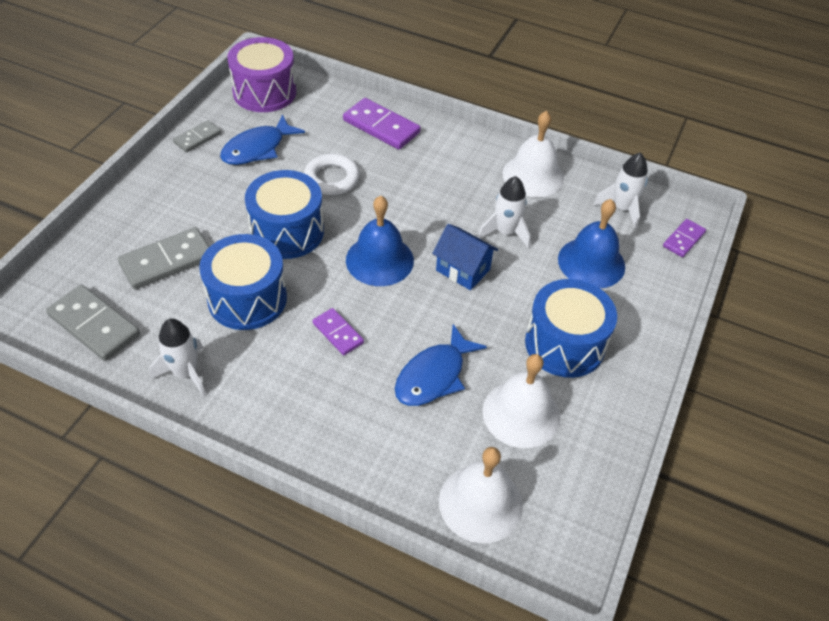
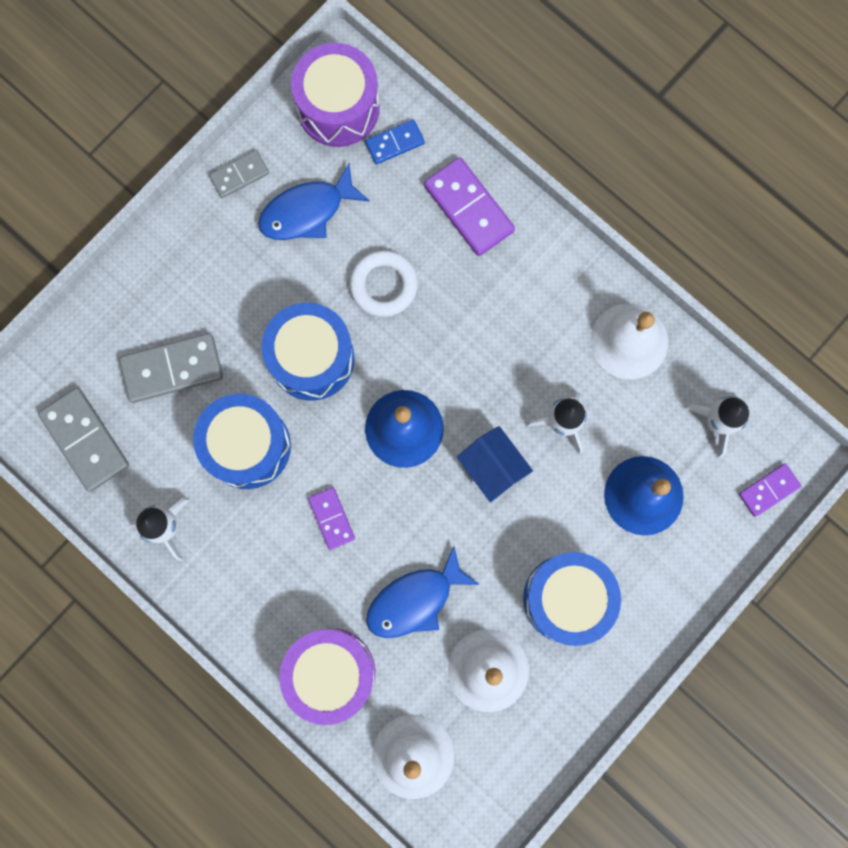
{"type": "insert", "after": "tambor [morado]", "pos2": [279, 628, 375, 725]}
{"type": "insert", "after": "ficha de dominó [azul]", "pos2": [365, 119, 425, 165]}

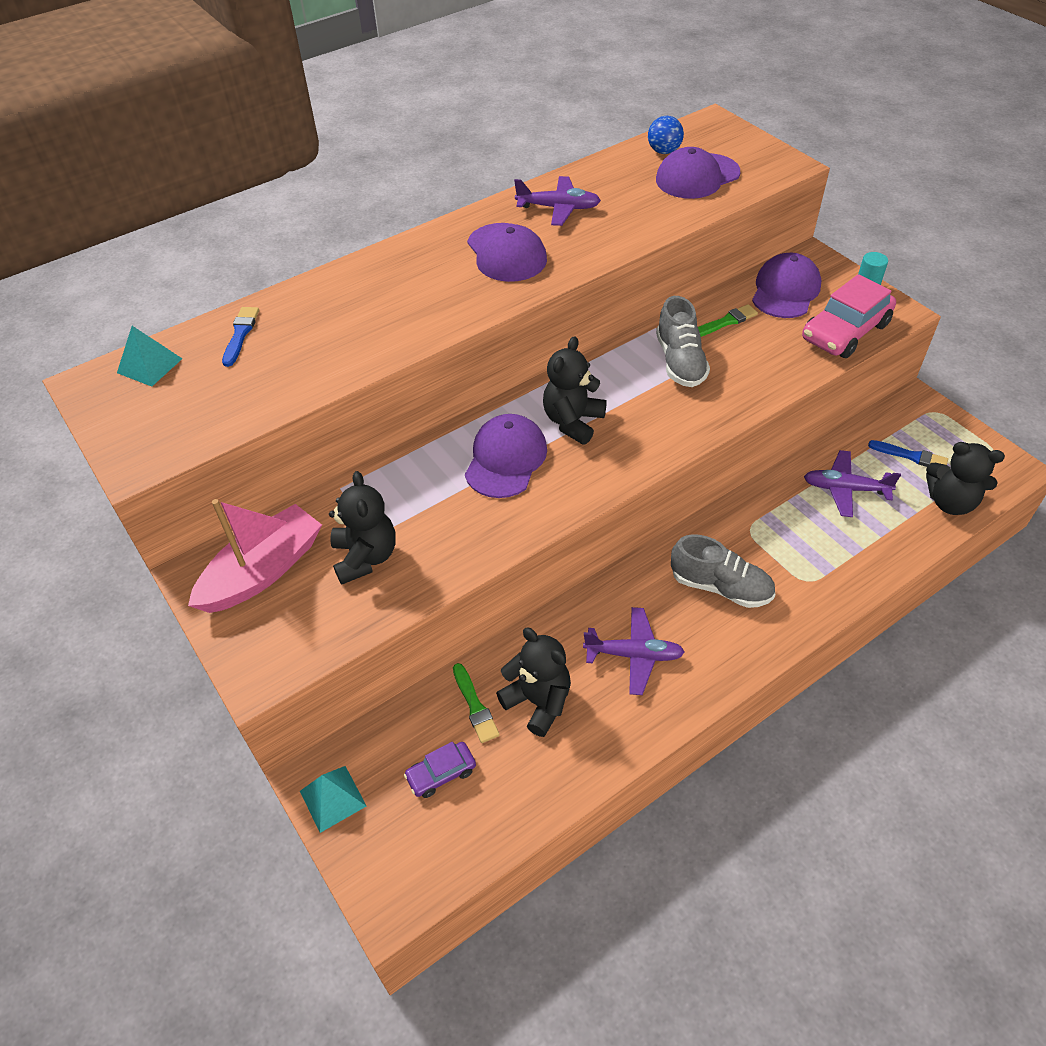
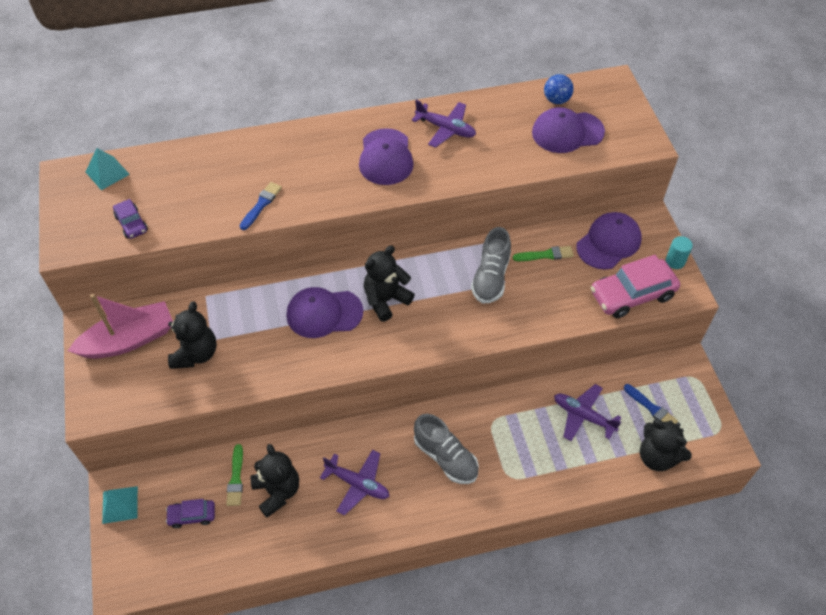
{"type": "insert", "after": "coche [morado]", "pos2": [113, 199, 148, 239]}
{"type": "move", "before": "pincel [azul]", "pos1": [222, 307, 259, 367], "pos2": [240, 182, 282, 230]}
{"type": "rotate", "before": "gorra [morado]", "pos1": [465, 414, 547, 498], "pos2": [287, 287, 363, 338], "turn": -135}

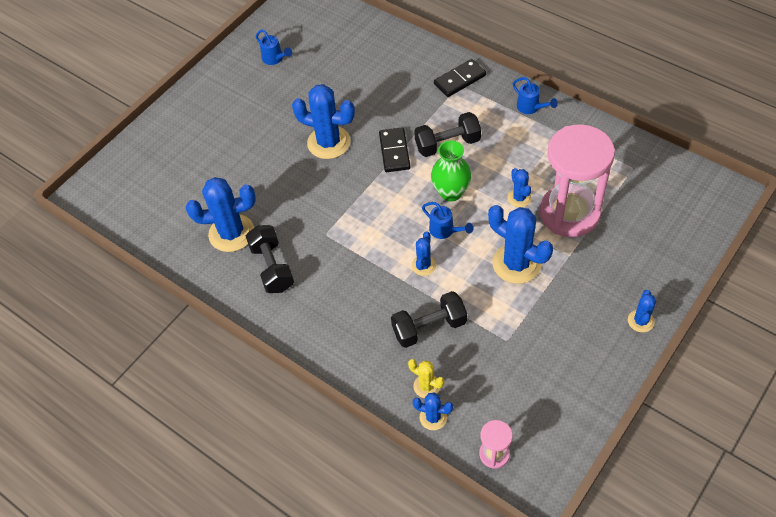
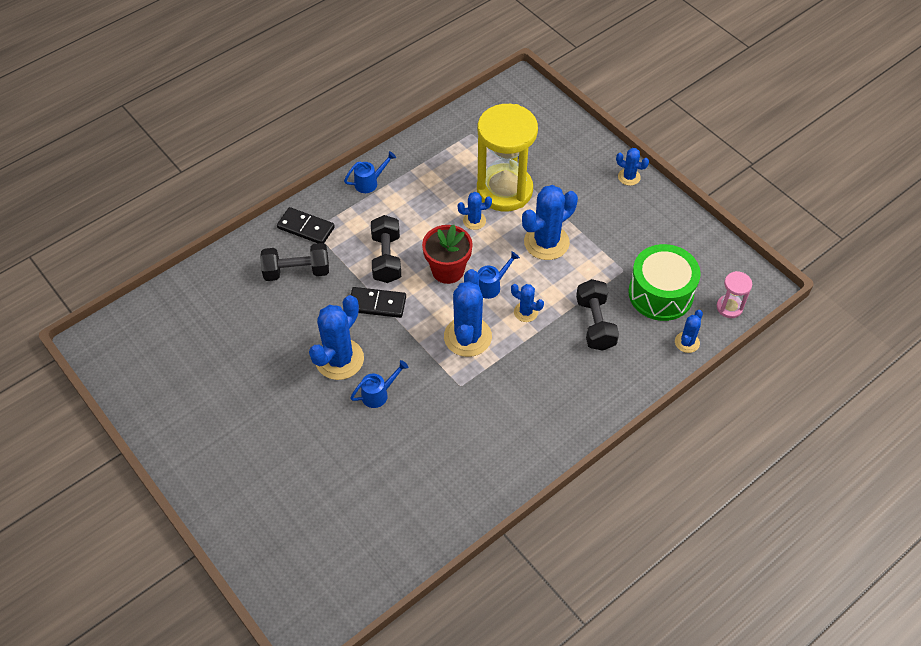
{"type": "move", "before": "mancuerna [negro]", "pos1": [246, 225, 294, 293], "pos2": [260, 243, 329, 281]}
{"type": "rotate", "before": "ficha de dominó [negro]", "pos1": [434, 59, 486, 97], "pos2": [277, 207, 335, 243], "turn": -45}
{"type": "move", "before": "regadera [azul]", "pos1": [256, 29, 292, 65], "pos2": [350, 360, 408, 408]}
{"type": "replace", "before": "florero [verde]", "after": "maceta [rojo]", "pos1": [431, 140, 471, 201], "pos2": [422, 225, 473, 284]}
{"type": "move", "before": "cactus [azul]", "pos1": [186, 177, 256, 252], "pos2": [444, 269, 492, 357]}
{"type": "recolor", "before": "reloj de arena [rosa]", "after": "reloj de arena [amarillo]", "pos1": [540, 124, 615, 237], "pos2": [477, 104, 538, 212]}
{"type": "insert", "after": "tambor [verde]", "pos2": [628, 244, 701, 321]}
{"type": "delete", "before": "cactus [amarillo]", "pos1": [408, 359, 444, 398]}

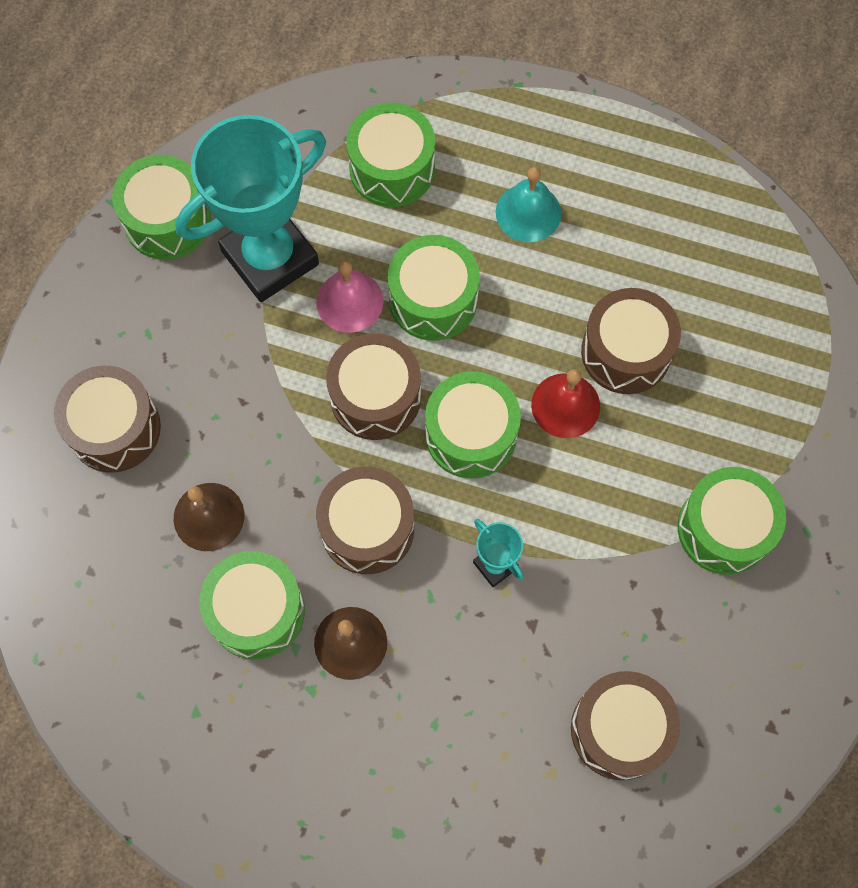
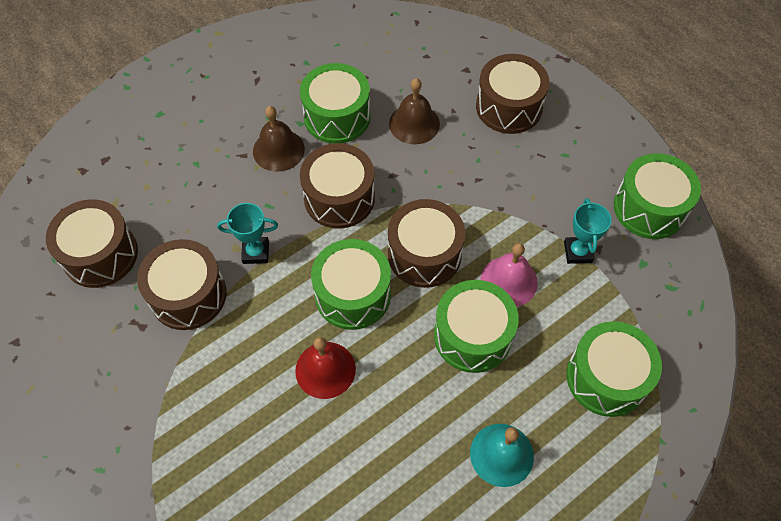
{"type": "move", "before": "tambor [marrón]", "pos1": [581, 288, 681, 394], "pos2": [137, 239, 226, 330]}
{"type": "resize", "before": "trofeo [turquesa]", "pos1": [175, 115, 326, 302], "pos2": [564, 198, 612, 264], "scale": 0.42}
{"type": "delete", "before": "tambor [verde]", "pos1": [678, 467, 786, 575]}

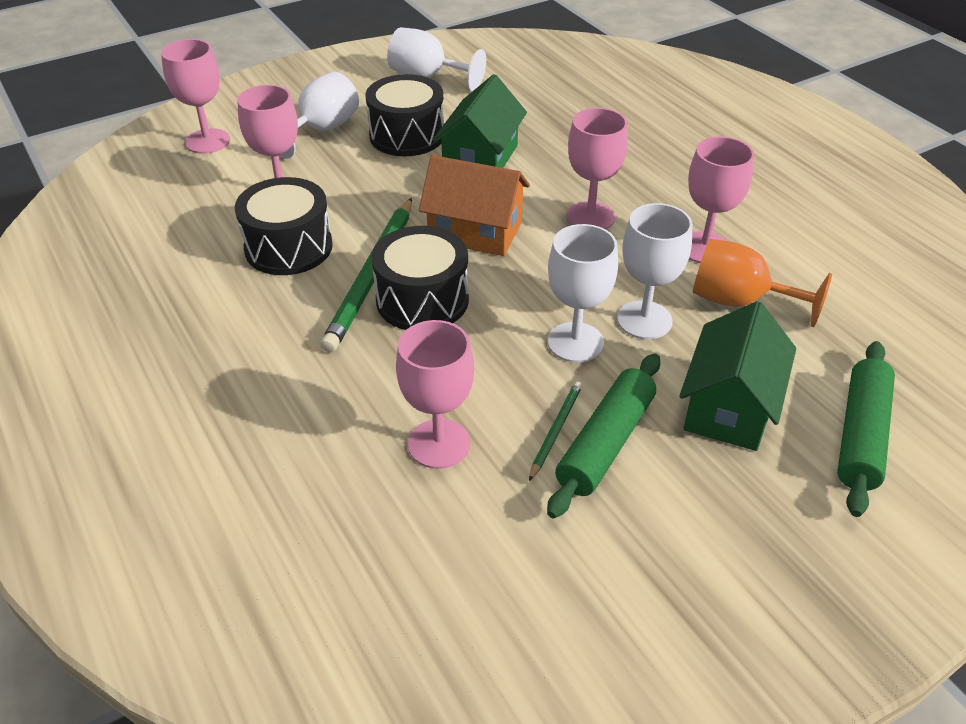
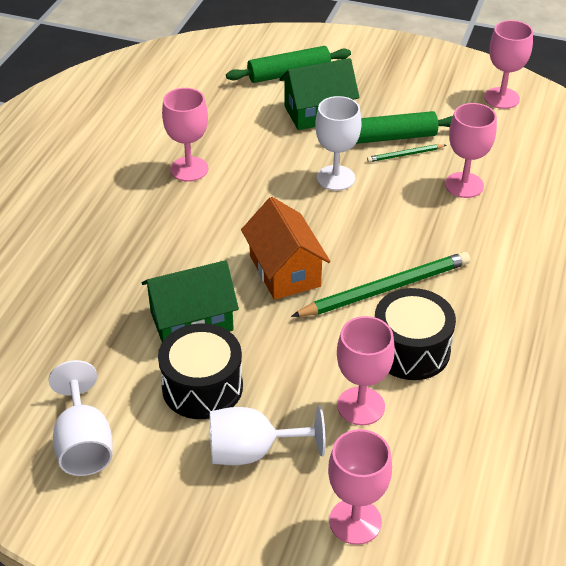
{"type": "move", "before": "copa [rosa]", "pos1": [566, 108, 628, 229], "pos2": [484, 20, 533, 109]}
{"type": "delete", "before": "tambor [negro]", "pos1": [371, 226, 469, 330]}
{"type": "delete", "before": "copa [blanco]", "pos1": [617, 203, 692, 339]}
{"type": "delete", "before": "copa [naranja]", "pos1": [693, 239, 832, 327]}

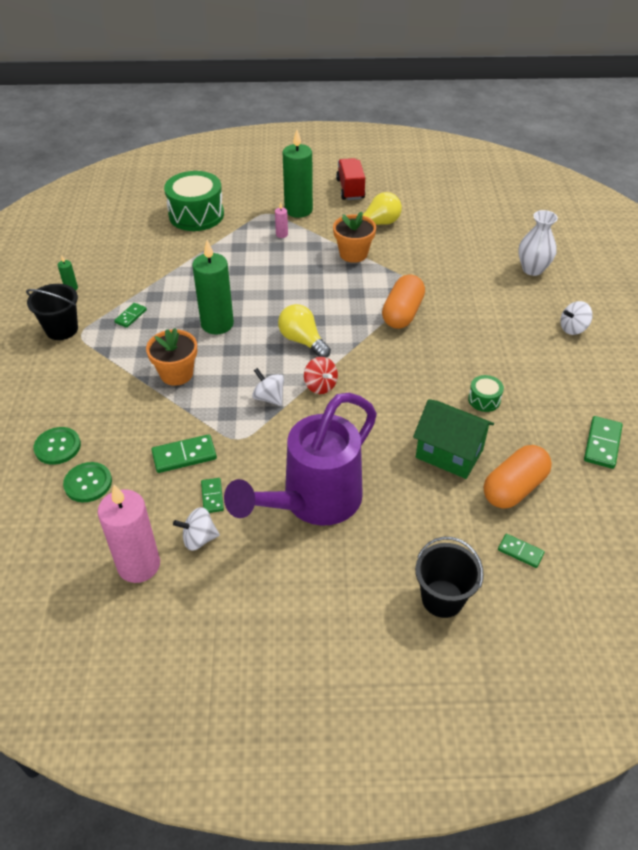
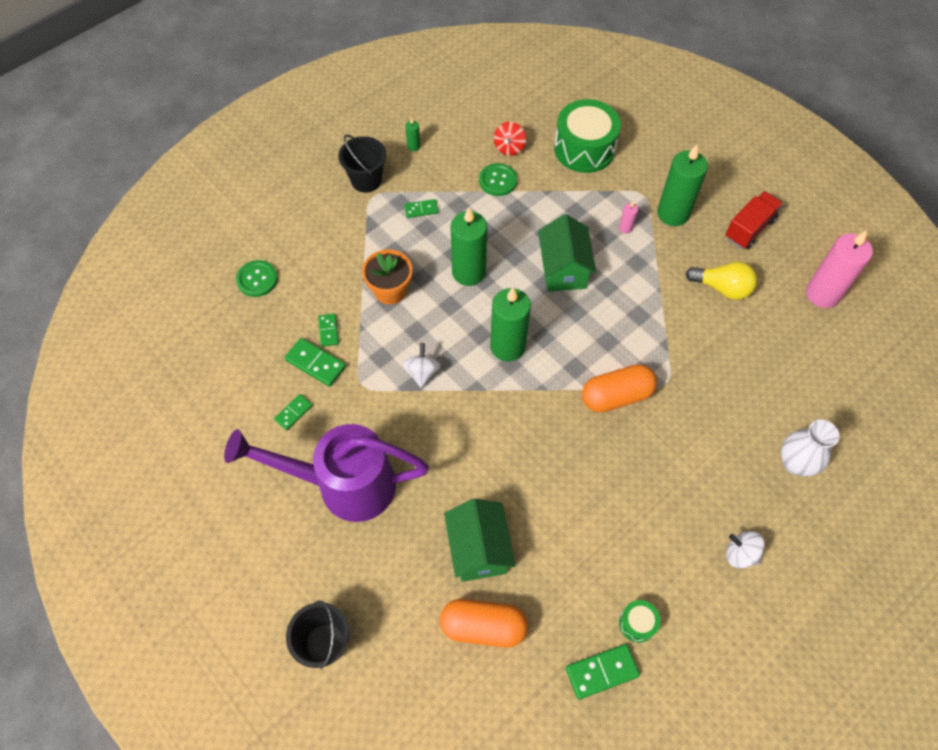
{"type": "move", "before": "ficha de dominó [verde]", "pos1": [498, 534, 545, 568], "pos2": [318, 313, 339, 347]}
{"type": "move", "before": "botón [verde]", "pos1": [63, 462, 112, 502], "pos2": [479, 163, 517, 196]}
{"type": "replace", "before": "bombilla [amarillo]", "after": "vela [verde]", "pos1": [278, 304, 331, 358], "pos2": [490, 287, 531, 362]}
{"type": "move", "before": "peonza [rojo]", "pos1": [304, 357, 338, 394], "pos2": [494, 122, 526, 156]}
{"type": "insert", "after": "casa [verde]", "pos2": [538, 214, 596, 292]}
{"type": "move", "before": "tambor [verde]", "pos1": [468, 375, 504, 412], "pos2": [619, 600, 661, 643]}
{"type": "move", "before": "vela [rosa]", "pos1": [98, 485, 160, 583], "pos2": [806, 230, 873, 308]}
{"type": "delete", "before": "peonza [blanco]", "pos1": [173, 507, 220, 551]}
{"type": "delete", "before": "maceta [naranja]", "pos1": [333, 211, 376, 263]}

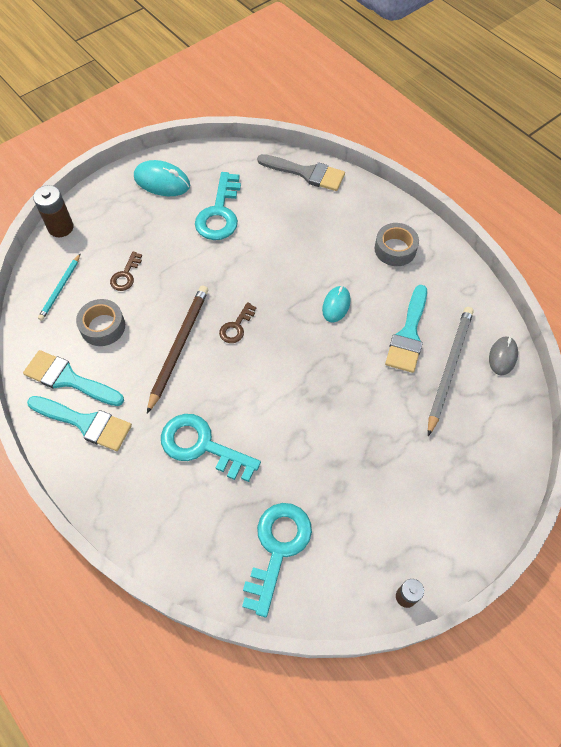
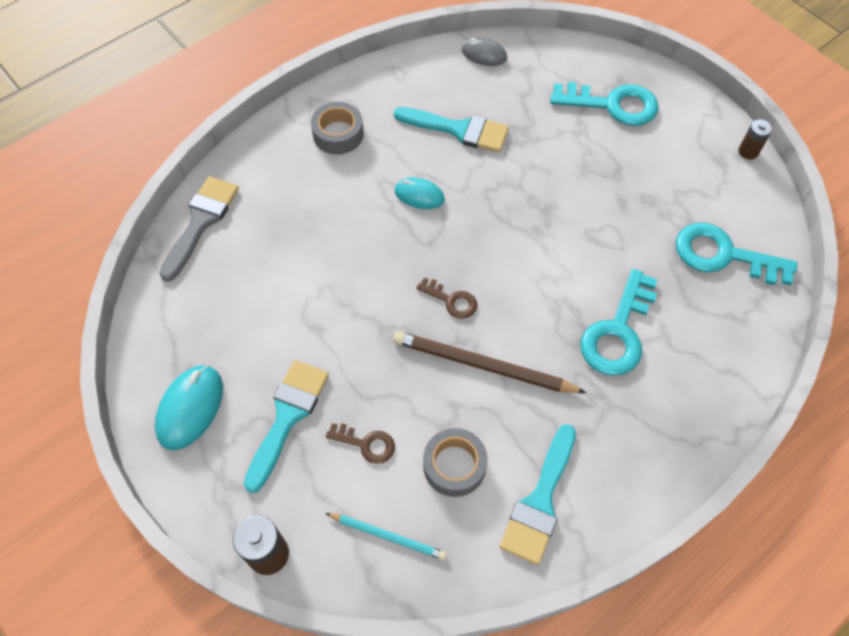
{"type": "move", "before": "pincel [turquesa]", "pos1": [27, 396, 132, 451], "pos2": [244, 360, 329, 493]}
{"type": "move", "before": "llave [turquesa]", "pos1": [195, 172, 241, 240], "pos2": [550, 82, 659, 126]}
{"type": "delete", "before": "lápiz [gris]", "pos1": [428, 307, 474, 436]}

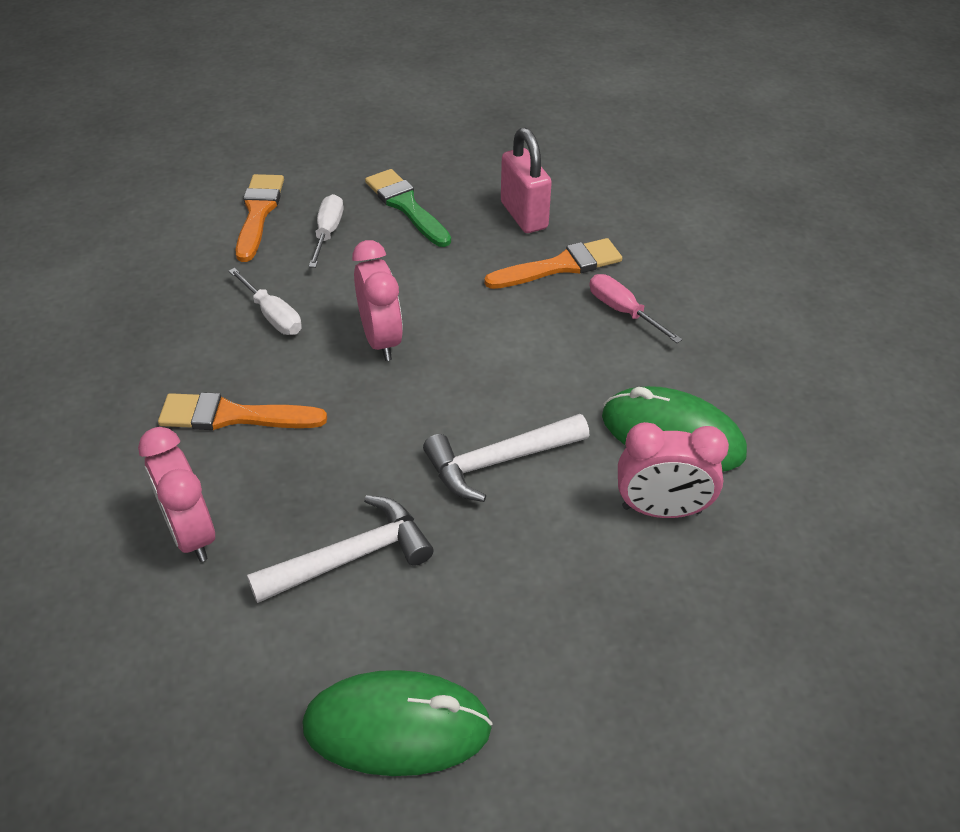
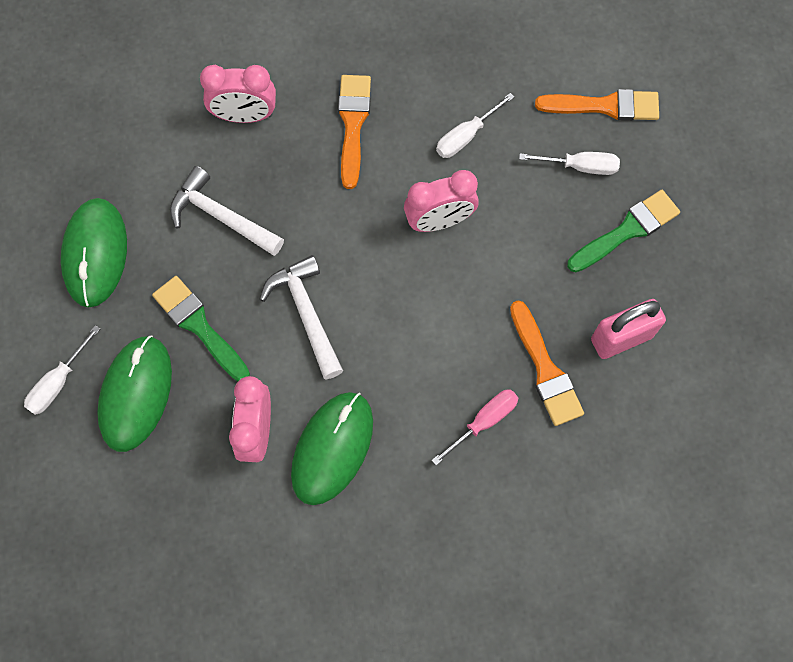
{"type": "insert", "after": "destornillador [blanco]", "pos2": [24, 325, 100, 415]}
{"type": "insert", "after": "ratón [verde]", "pos2": [97, 335, 172, 452]}
{"type": "insert", "after": "pincel [verde]", "pos2": [152, 276, 250, 382]}
{"type": "rotate", "before": "martillo [blanco]", "pos1": [247, 495, 434, 603], "pos2": [170, 166, 284, 256], "turn": 150}
{"type": "rotate", "before": "despertador [rosa]", "pos1": [138, 427, 215, 562], "pos2": [200, 65, 276, 123], "turn": -150}

